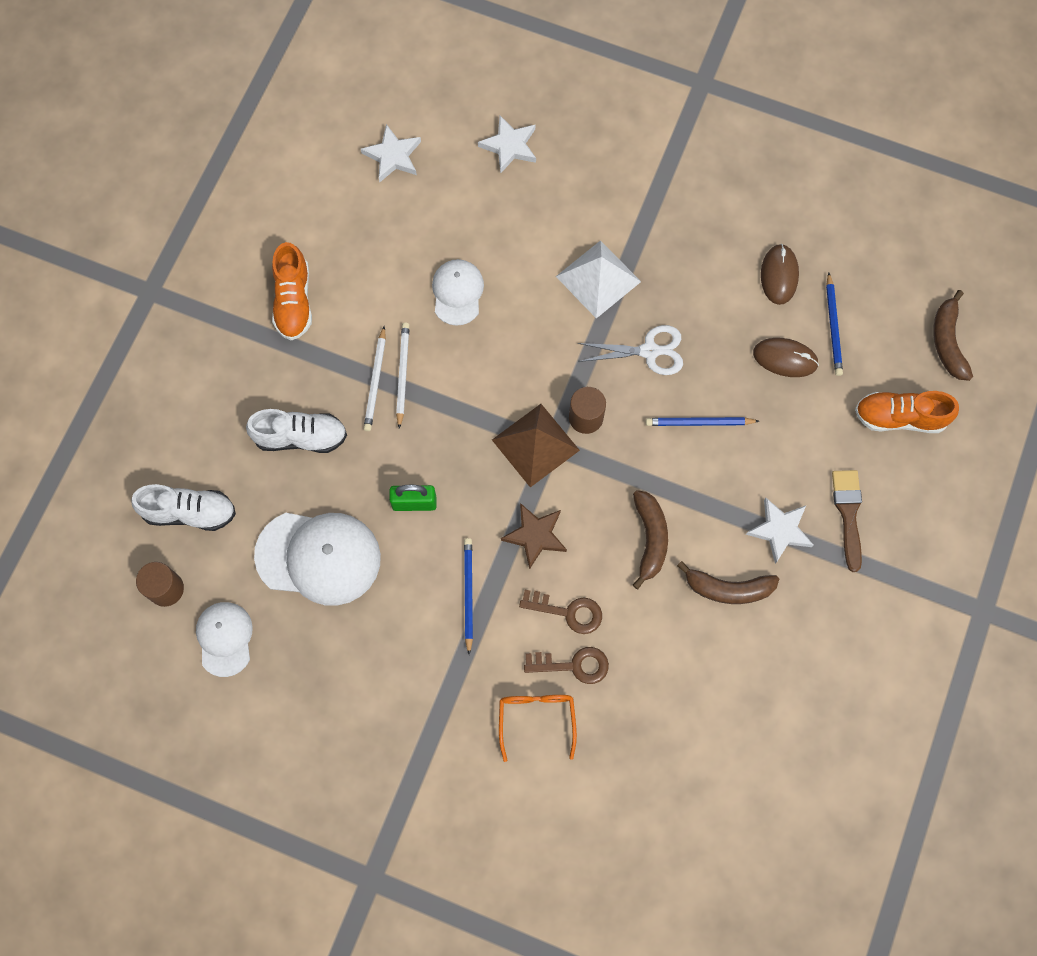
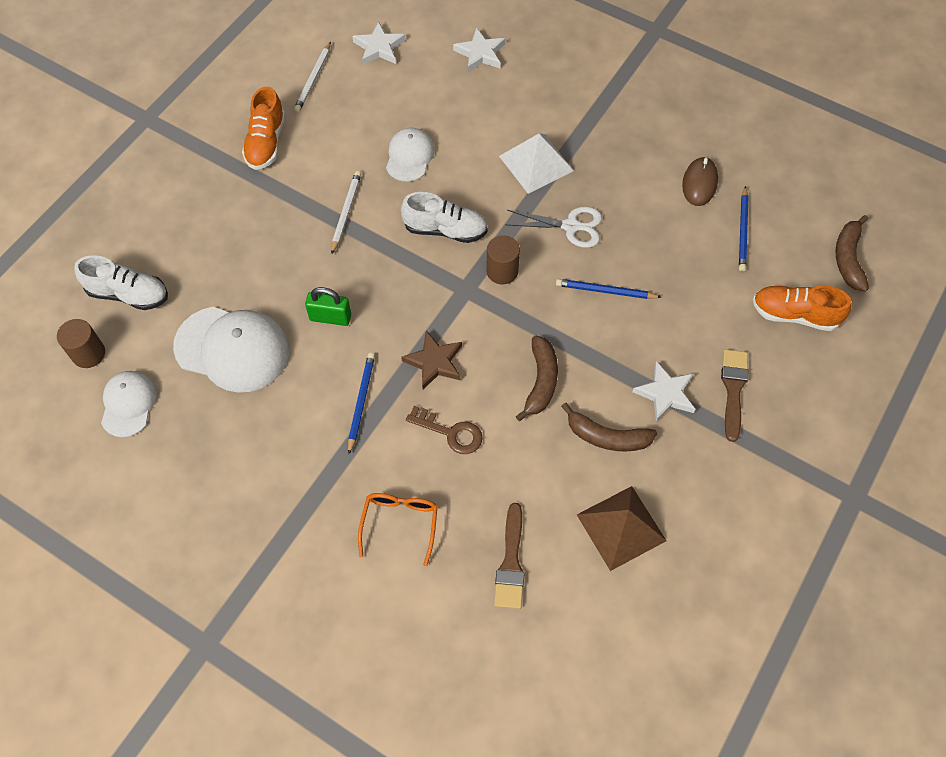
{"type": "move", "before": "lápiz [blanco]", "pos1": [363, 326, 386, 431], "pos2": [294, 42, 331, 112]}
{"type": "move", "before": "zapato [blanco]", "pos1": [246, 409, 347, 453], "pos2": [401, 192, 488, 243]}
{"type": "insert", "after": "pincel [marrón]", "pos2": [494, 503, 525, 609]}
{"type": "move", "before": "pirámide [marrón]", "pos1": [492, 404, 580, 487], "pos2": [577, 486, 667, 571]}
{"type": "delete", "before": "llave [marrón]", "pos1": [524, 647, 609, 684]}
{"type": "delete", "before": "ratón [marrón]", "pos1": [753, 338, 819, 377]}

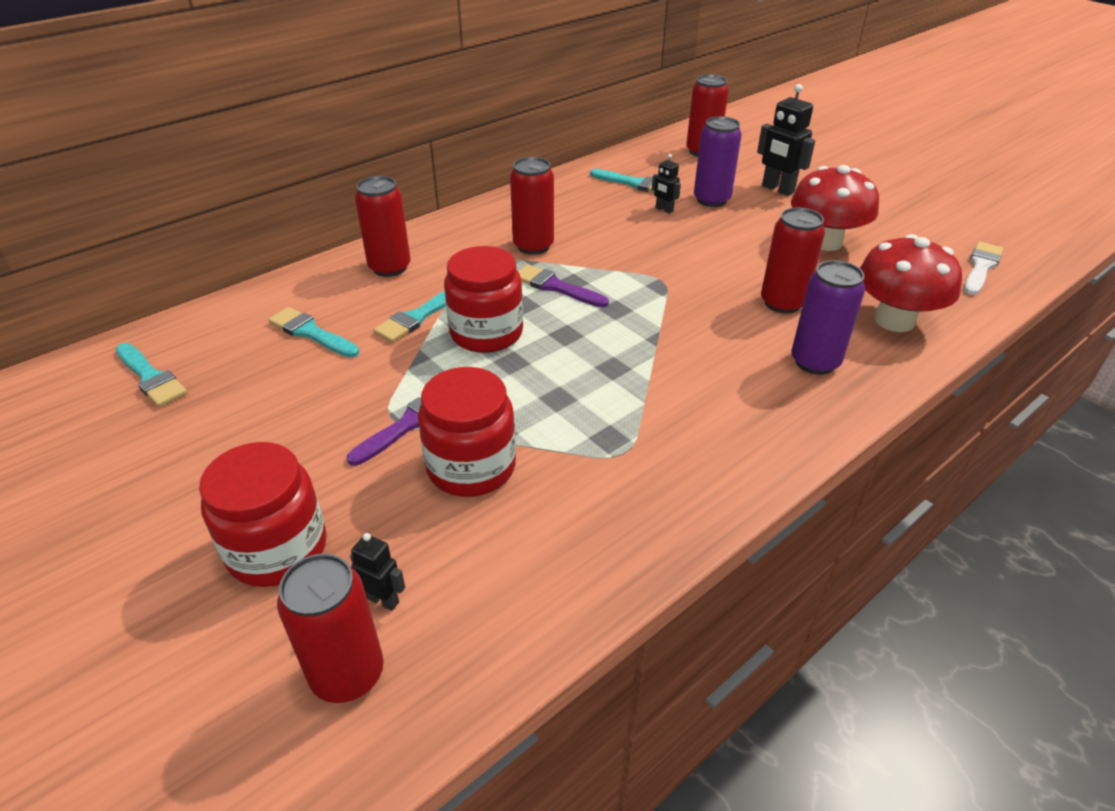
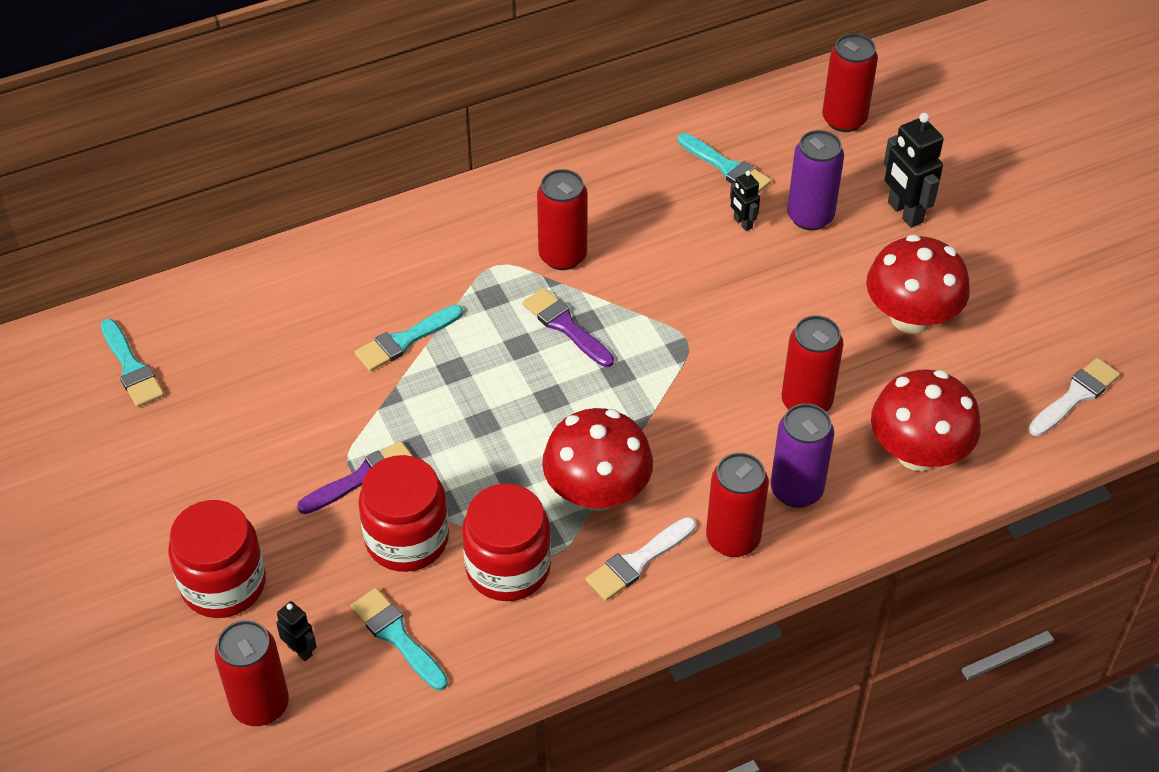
{"type": "move", "before": "pincel [turquesa]", "pos1": [268, 307, 359, 358], "pos2": [350, 588, 448, 690]}
{"type": "move", "before": "tarro [rojo]", "pos1": [444, 246, 523, 353], "pos2": [462, 484, 551, 601]}
{"type": "insert", "after": "seta [rojo]", "pos2": [542, 408, 653, 511]}
{"type": "insert", "after": "pincel [blanco]", "pos2": [586, 517, 696, 601]}
{"type": "move", "before": "lata [rojo]", "pos1": [355, 176, 411, 277], "pos2": [706, 453, 769, 557]}

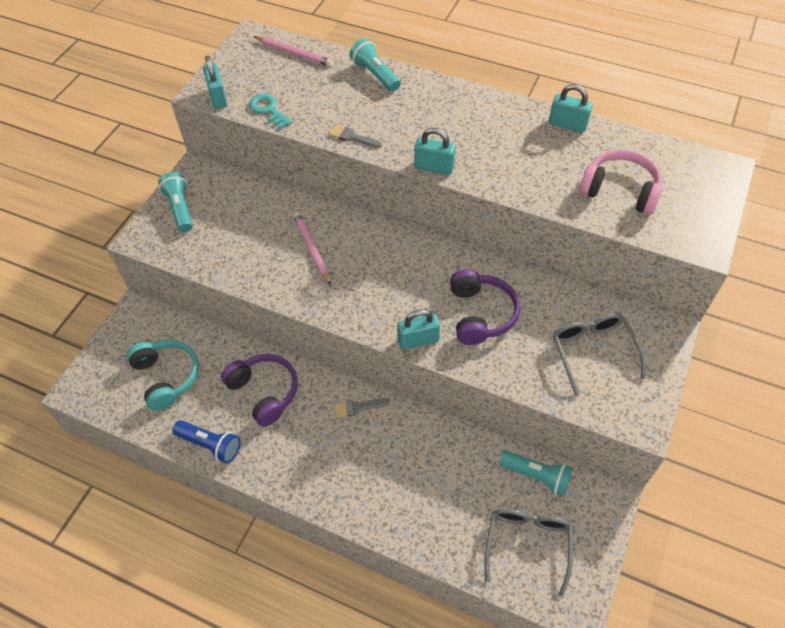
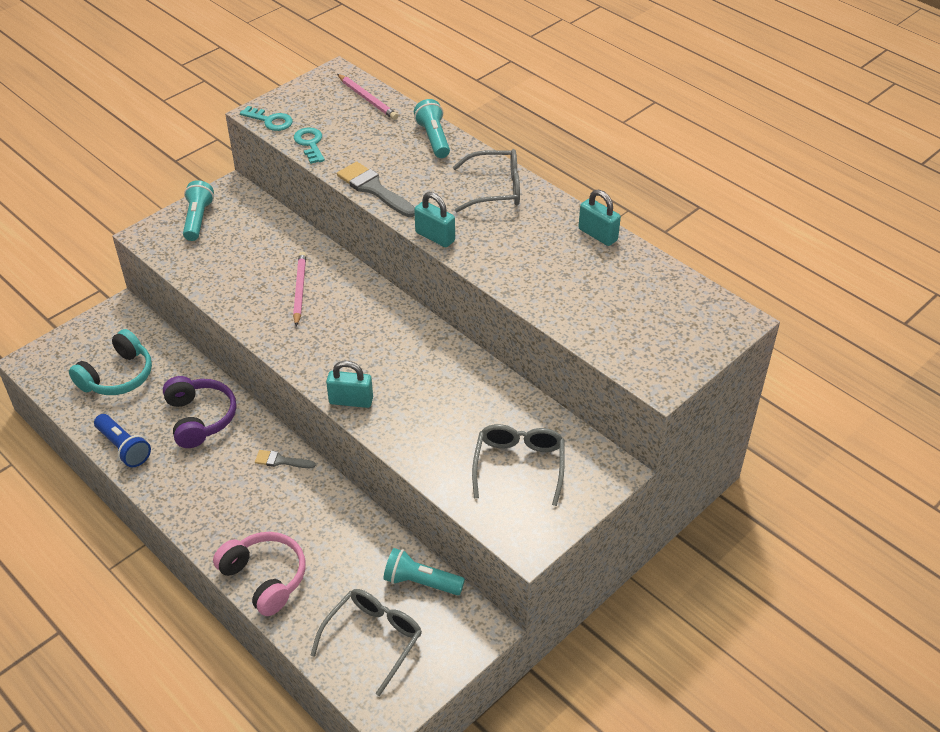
{"type": "rotate", "before": "auriculares [turquesa]", "pos1": [127, 340, 199, 411], "pos2": [69, 329, 152, 395], "turn": 45}
{"type": "move", "before": "auriculares [rosa]", "pos1": [579, 150, 663, 215], "pos2": [213, 532, 306, 616]}
{"type": "replace", "before": "candado [turquesa]", "after": "llave [turquesa]", "pos1": [203, 56, 228, 109], "pos2": [240, 106, 293, 131]}
{"type": "resize", "before": "pincel [gris]", "pos1": [329, 125, 382, 148], "pos2": [337, 162, 415, 217], "scale": 1.75}
{"type": "rotate", "before": "lámpara de mano [turquesa]", "pos1": [499, 450, 573, 497], "pos2": [383, 548, 465, 595], "turn": 150}
{"type": "insert", "after": "gafas [gris]", "pos2": [453, 149, 520, 212]}
{"type": "delete", "before": "auriculares [morado]", "pos1": [450, 269, 520, 345]}

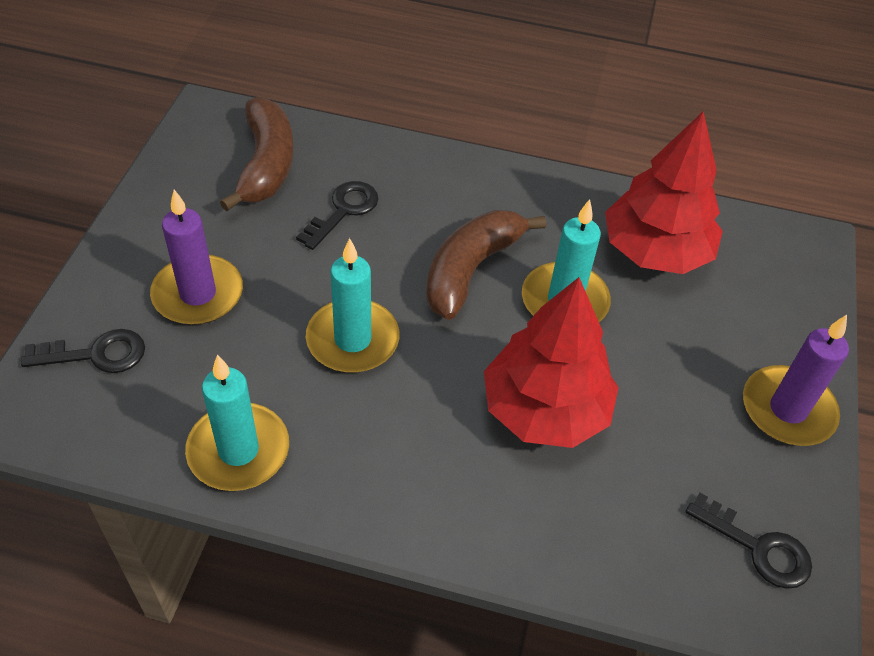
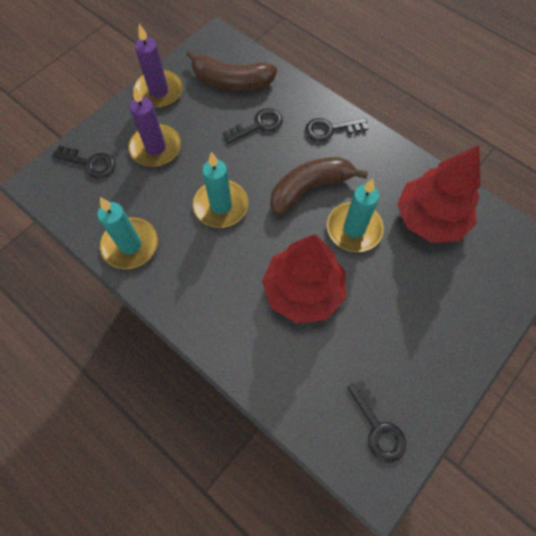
{"type": "move", "before": "vela [morado]", "pos1": [743, 315, 849, 446], "pos2": [133, 24, 183, 108]}
{"type": "rotate", "before": "plátano [marrón]", "pos1": [220, 97, 293, 211], "pos2": [186, 50, 277, 91], "turn": 75}
{"type": "insert", "after": "llave [negro]", "pos2": [305, 118, 368, 142]}

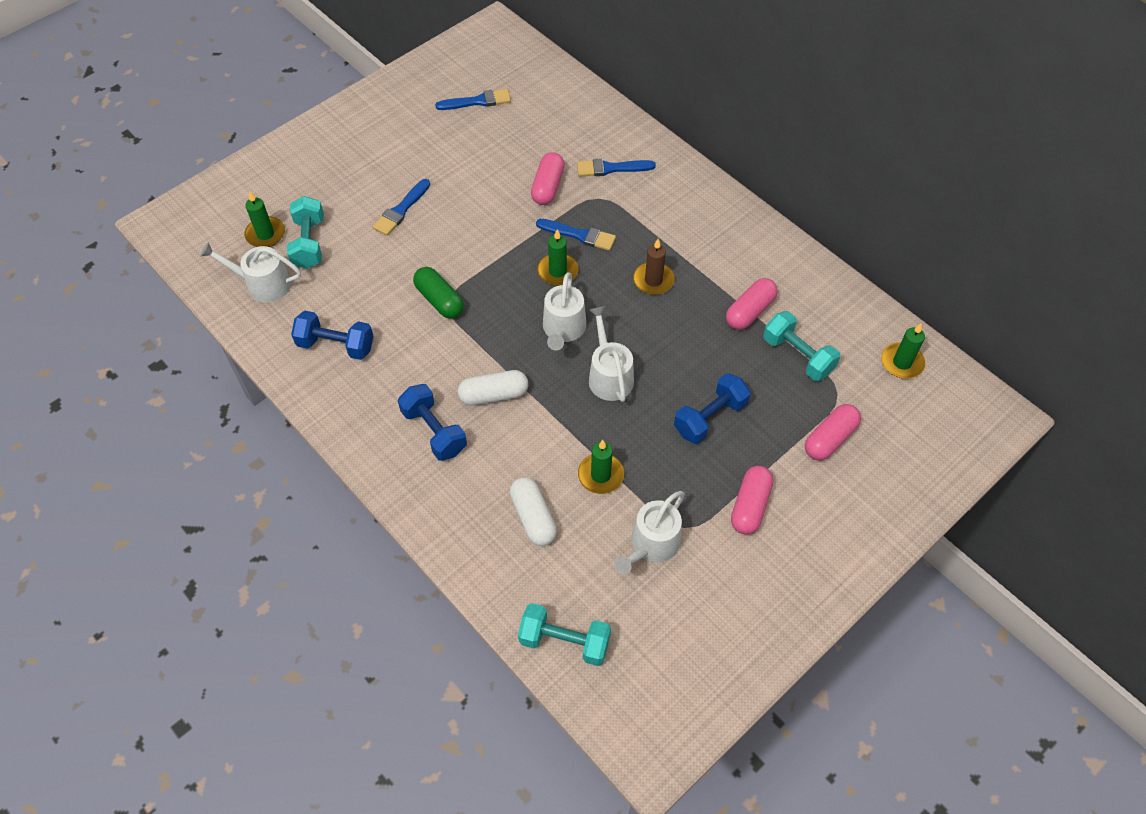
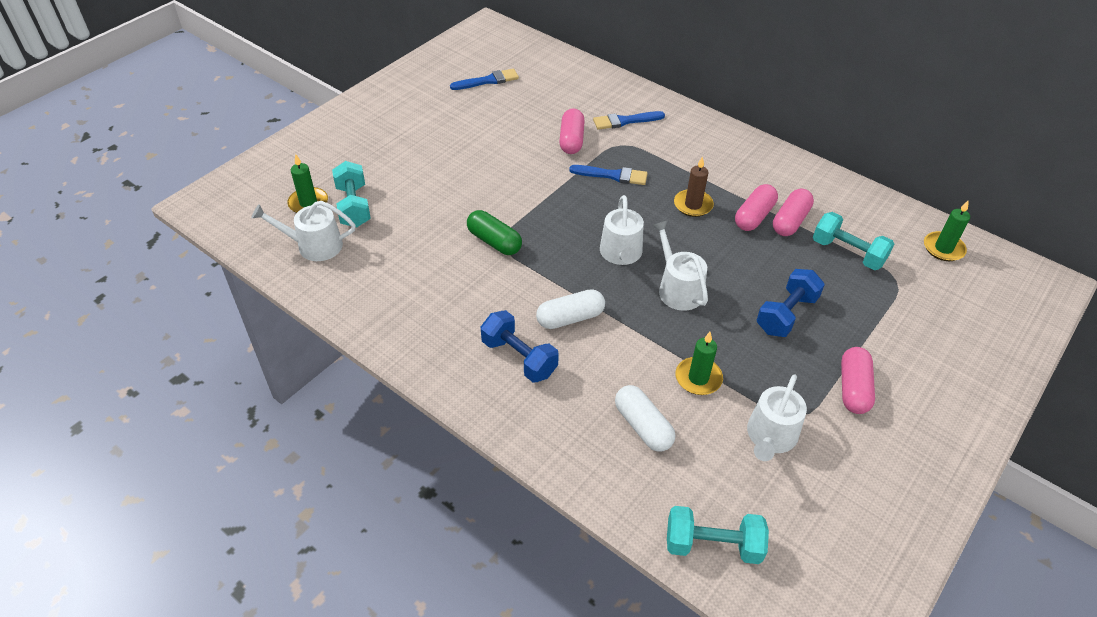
{"type": "move", "before": "cápsula [rosa]", "pos1": [805, 404, 861, 461], "pos2": [735, 184, 778, 231]}
{"type": "delete", "before": "mancuerna [azul]", "pos1": [291, 311, 373, 360]}
{"type": "delete", "before": "pincel [azul]", "pos1": [373, 179, 430, 236]}
{"type": "delete", "before": "vela [verde]", "pos1": [537, 230, 579, 286]}

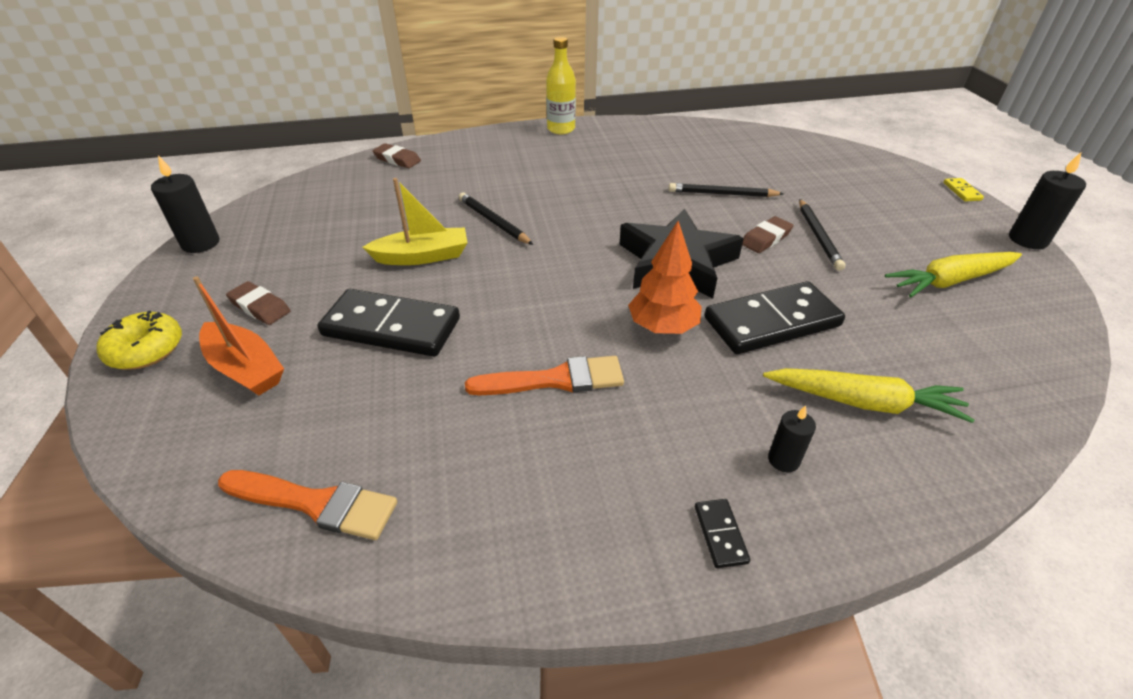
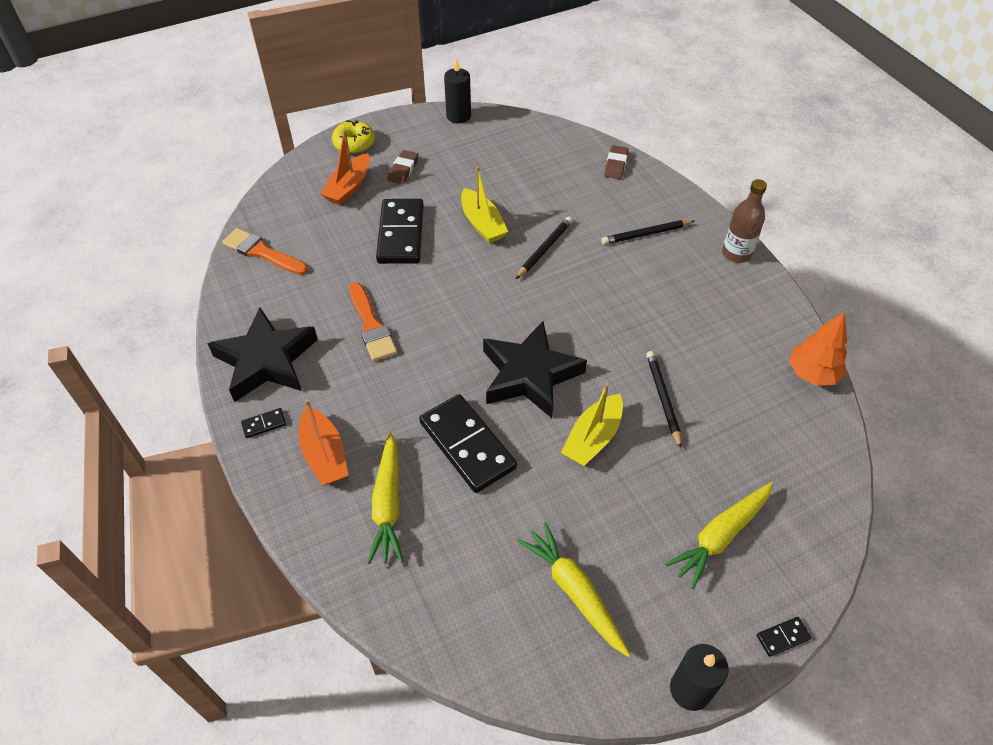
{"type": "insert", "after": "estrella [negro]", "pos2": [207, 308, 318, 402]}
{"type": "rotate", "before": "pincel [naranja]", "pos1": [218, 470, 397, 540], "pos2": [222, 228, 308, 275], "turn": 120}
{"type": "replace", "before": "vela [negro]", "after": "barco [naranja]", "pos1": [768, 405, 816, 472], "pos2": [299, 399, 348, 485]}
{"type": "replace", "before": "goma de borrar [marrón]", "after": "barco [amarillo]", "pos1": [742, 216, 794, 253], "pos2": [561, 383, 623, 466]}
{"type": "move", "before": "lápiz [negro]", "pos1": [799, 199, 845, 271], "pos2": [601, 220, 694, 245]}
{"type": "insert", "after": "zanahoria [amarillo]", "pos2": [665, 482, 773, 589]}
{"type": "recolor", "before": "botella [amarillo]", "after": "botella [marrón]", "pos1": [546, 37, 576, 134], "pos2": [722, 179, 767, 263]}
{"type": "recolor", "before": "ficha de dominó [amarillo]", "after": "ficha de dominó [negro]", "pos1": [943, 178, 984, 201], "pos2": [757, 617, 811, 657]}
{"type": "move", "before": "árbol [naranja]", "pos1": [628, 221, 702, 334], "pos2": [789, 312, 847, 386]}

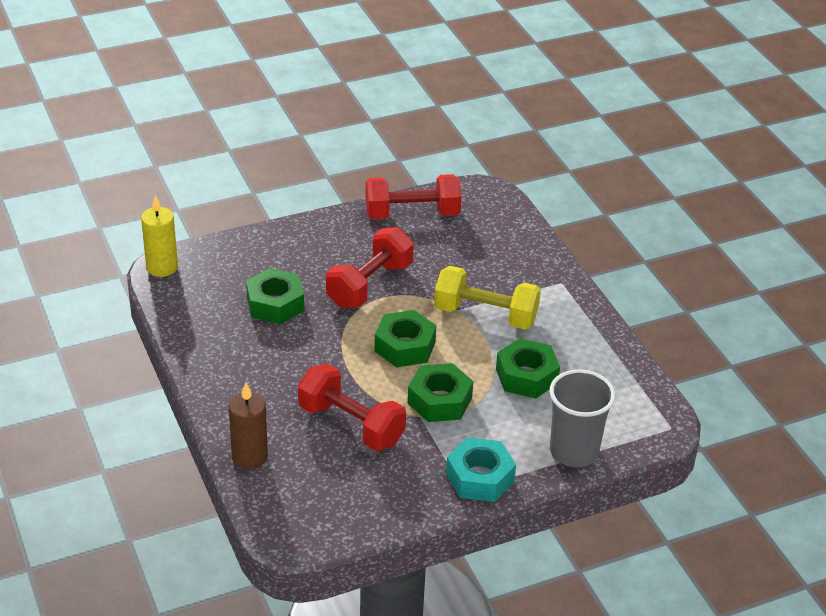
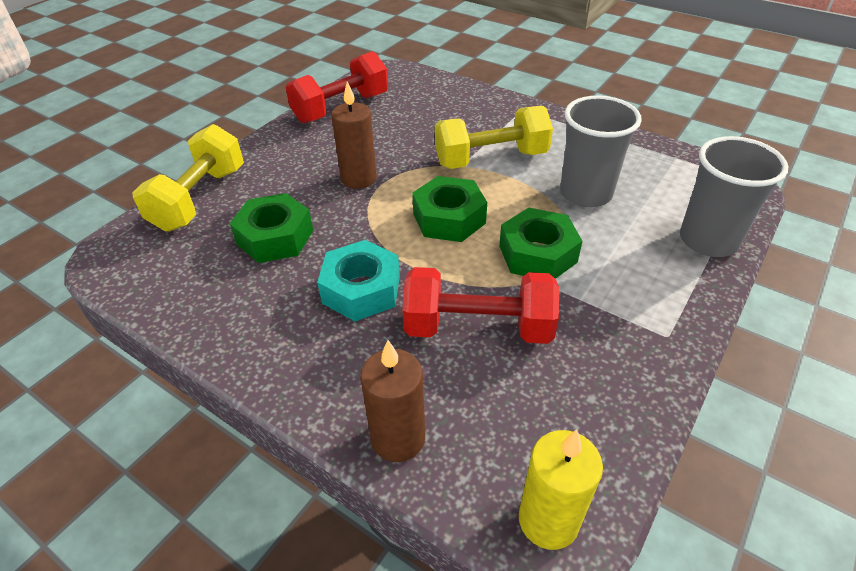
{"type": "insert", "after": "mancuerna [amarillo]", "pos2": [132, 124, 244, 232]}
{"type": "move", "before": "tuerca [turquesa]", "pos1": [446, 437, 516, 502], "pos2": [317, 240, 400, 321]}
{"type": "replace", "before": "mancuerna [rojo]", "after": "vela [marrón]", "pos1": [326, 227, 414, 308], "pos2": [331, 82, 377, 189]}
{"type": "move", "before": "vela [amarillo]", "pos1": [141, 195, 178, 277], "pos2": [519, 430, 603, 550]}
{"type": "replace", "before": "tuerca [verde]", "after": "vaso [gris]", "pos1": [496, 338, 560, 399], "pos2": [560, 96, 642, 207]}

